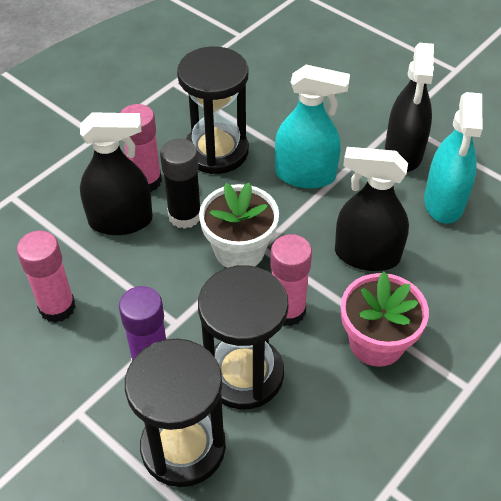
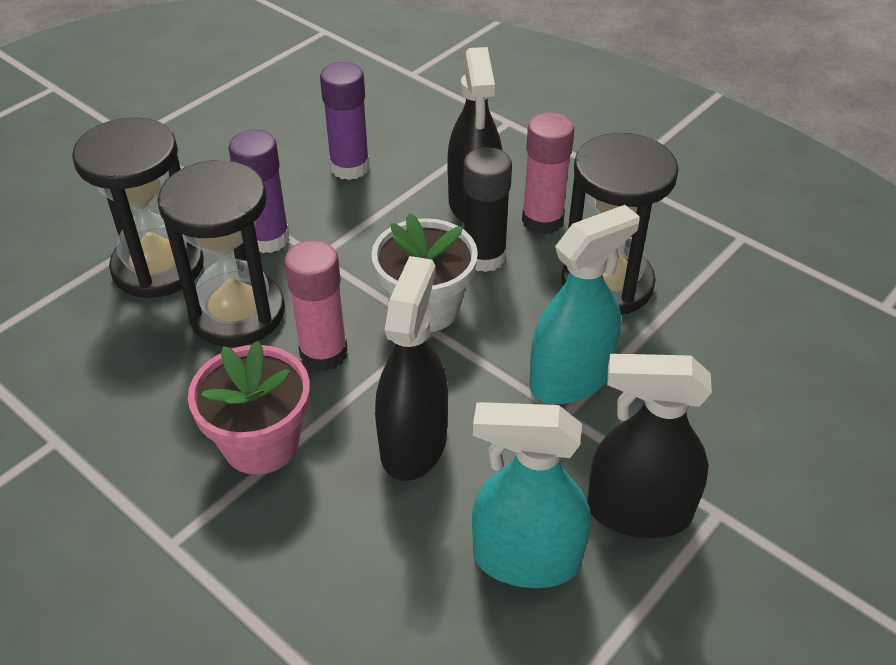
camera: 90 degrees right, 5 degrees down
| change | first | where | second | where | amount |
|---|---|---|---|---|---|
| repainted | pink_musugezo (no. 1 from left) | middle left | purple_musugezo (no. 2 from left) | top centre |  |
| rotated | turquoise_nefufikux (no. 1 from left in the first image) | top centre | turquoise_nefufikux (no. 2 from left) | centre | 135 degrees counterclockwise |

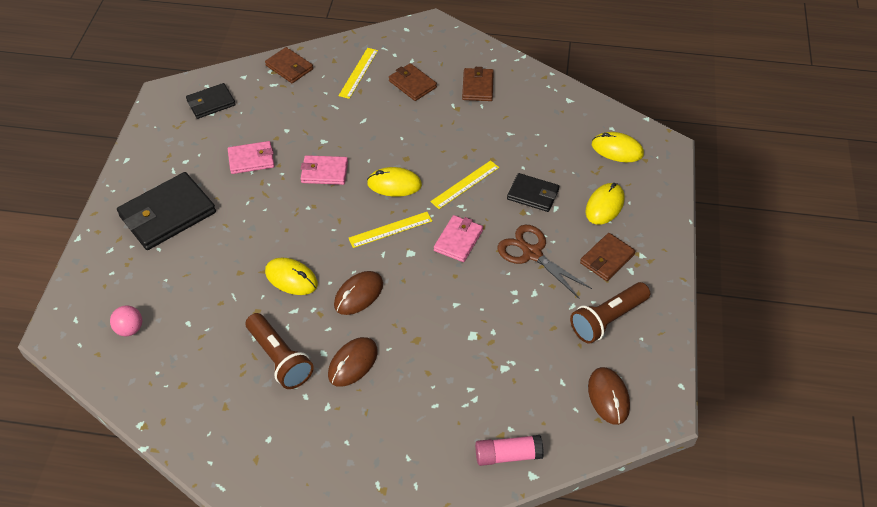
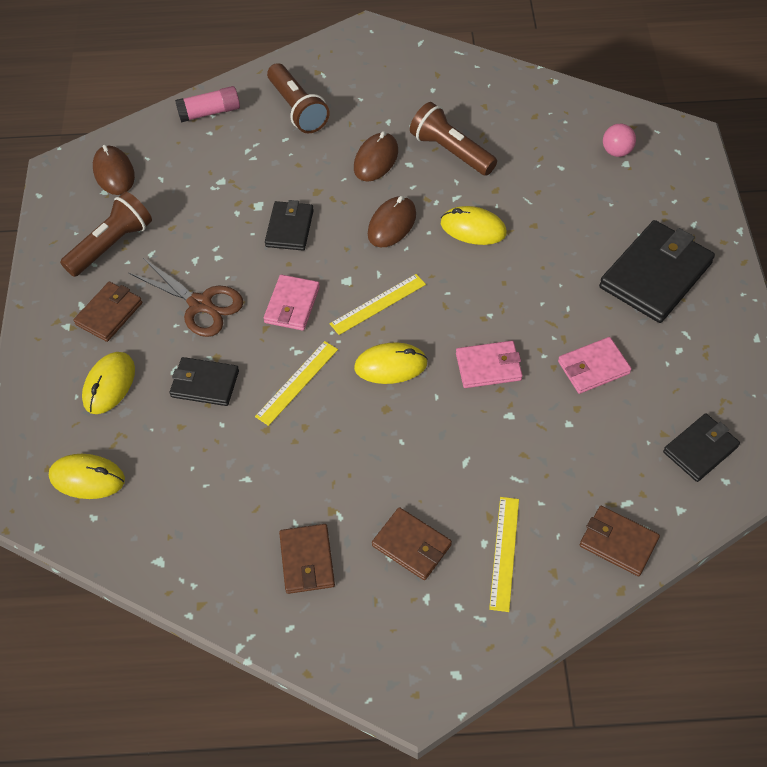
camera: 170 degrees right, 5 degrees up
| change | first | where | second | where | amount |
|---|---|---|---|---|---|
| new |  |  | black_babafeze (no. 2 from left) | top centre |  |
| new |  |  | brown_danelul (no. 2 from left) | top centre |  |

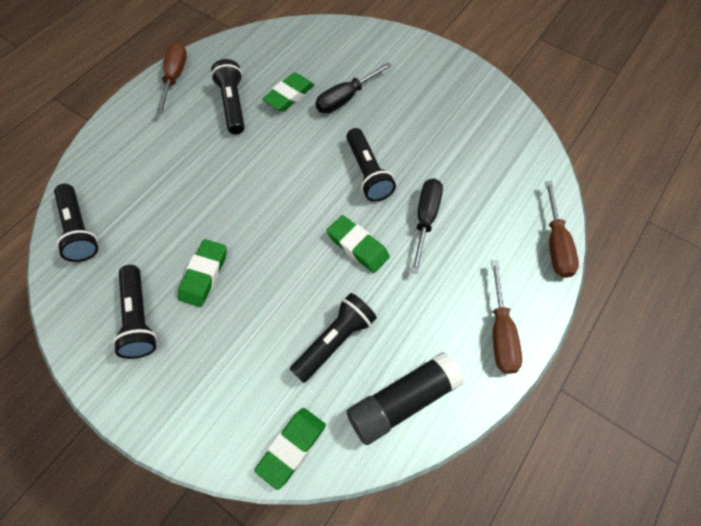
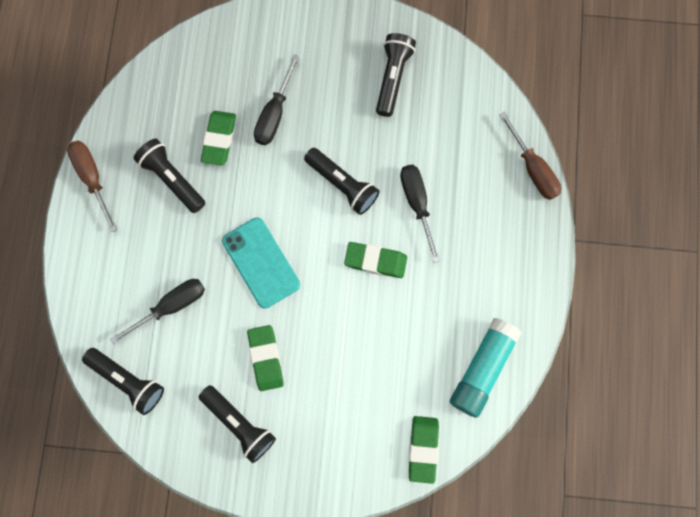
camera: 30 degrees left, 15 degrees up
| change | first | where | second | where | amount |
|---|---|---|---|---|---|
| shifted | black_danelul (no. 4 from left in the first image) | centre | black_danelul (no. 5 from left) | top centre |  |
| repainted | black_musugezo | bottom centre | turquoise_musugezo | bottom right |  |
| gone | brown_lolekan (no. 2 from left) | middle right |  |  |  |
| new |  |  | black_lolekan (no. 1 from left) | middle left |  |
| new |  |  | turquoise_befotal | centre |  |

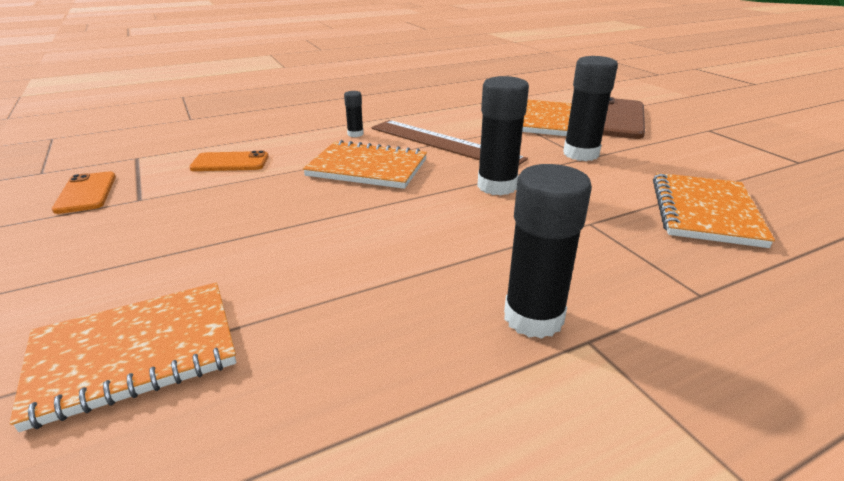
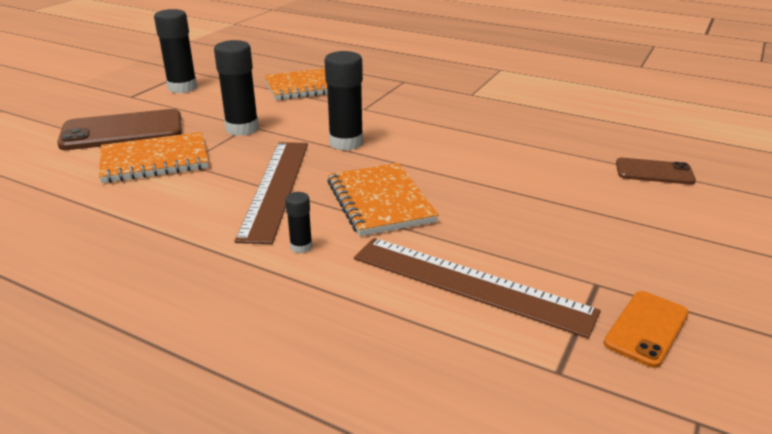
camera: 125 degrees left, 0 degrees up
| change | first | where | second | where | amount |
|---|---|---|---|---|---|
| swapped | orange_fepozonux (no. 1 from left) | bottom left | brown_befotal (no. 2 from left) | middle right |  |
| swapped | orange_befotal (no. 2 from left) | middle left | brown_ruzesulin (no. 2 from left) | centre |  |
| shifted | black_musugezo (no. 3 from left in the first image) | centre | black_musugezo (no. 1 from left) | top left |  |

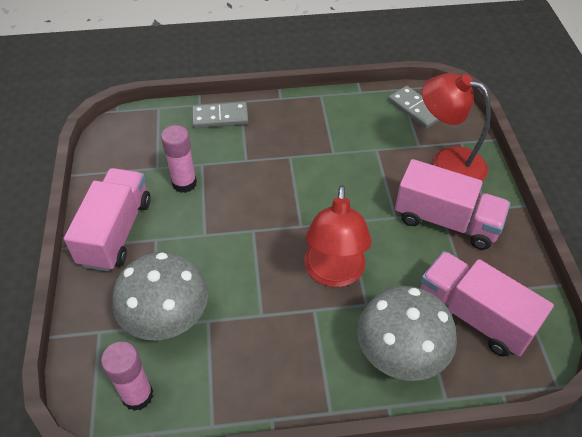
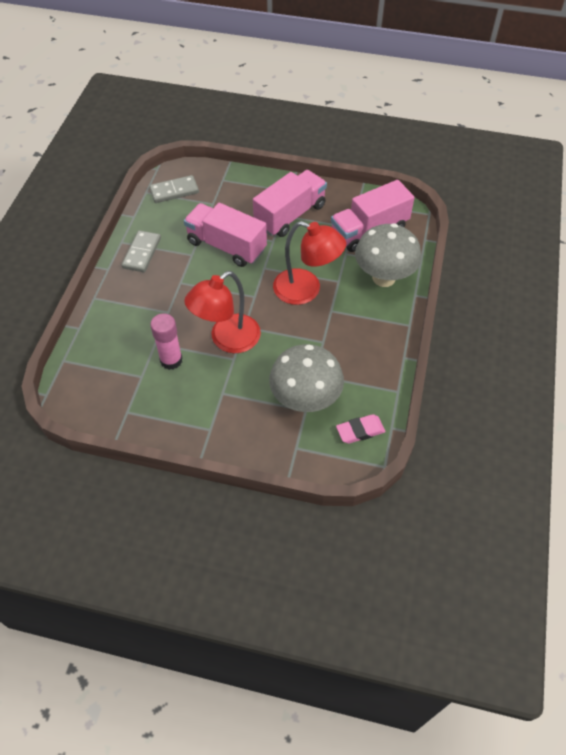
camera: 70 degrees left, 5 degrees up
| change | first | where | second | where | amount |
|---|---|---|---|---|---|
| shifted | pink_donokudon (no. 1 from left) | middle left |  | top centre |  |
| swapped | pink_musugezo (no. 1 from left) | bottom left | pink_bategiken | centre |  |
| shifted | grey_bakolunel (no. 1 from left) | top centre |  | top left |  |
| shifted | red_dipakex (no. 2 from left in the first image) | top right | red_dipakex (no. 1 from left) | centre |  |

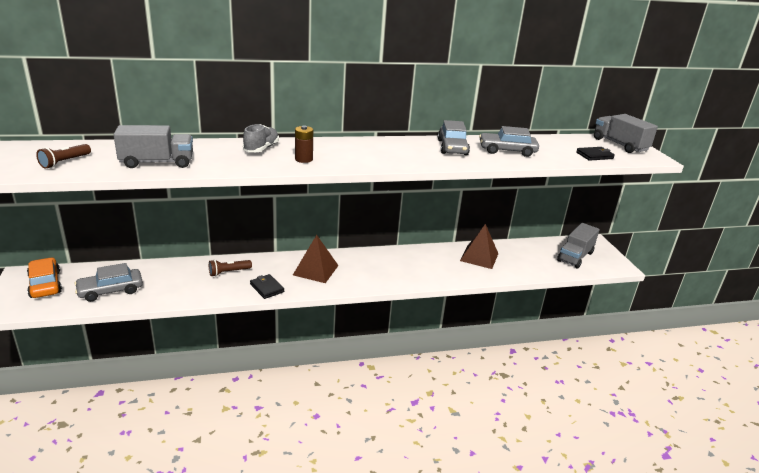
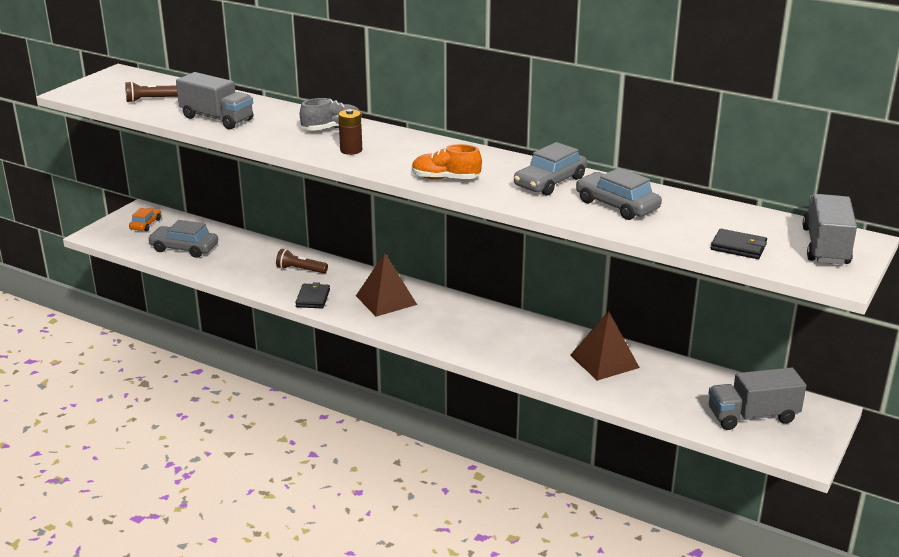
camera: 45 degrees right, 0 degrees up
| change | first | where | second | where | amount |
|---|---|---|---|---|---|
| scaled | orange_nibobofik | middle left |  | middle left | x0.62 |
| new |  |  | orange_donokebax | top centre |  |

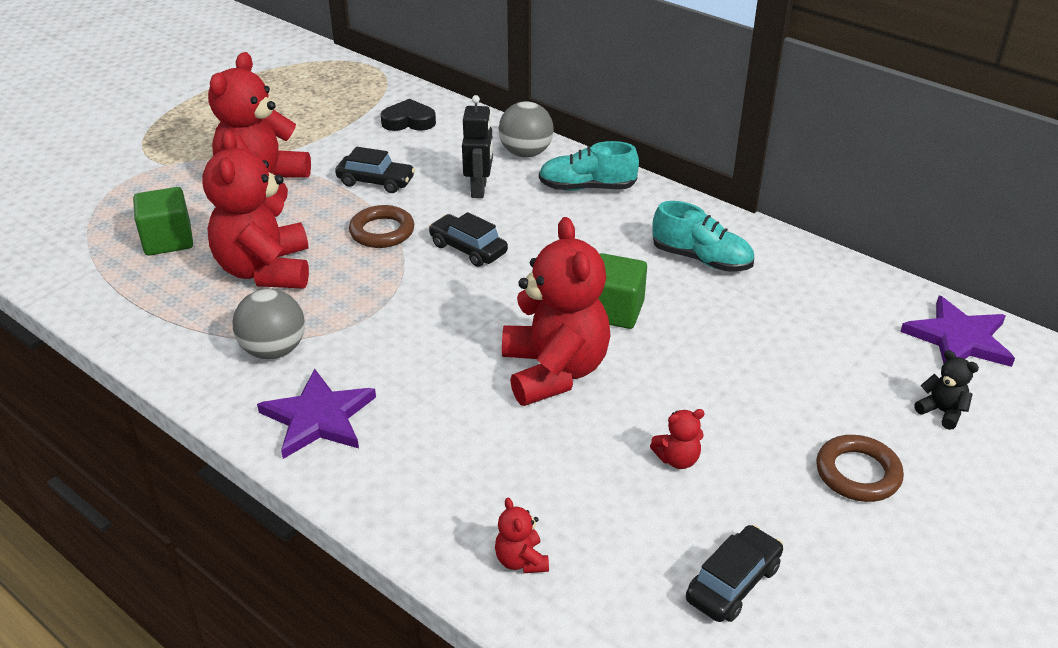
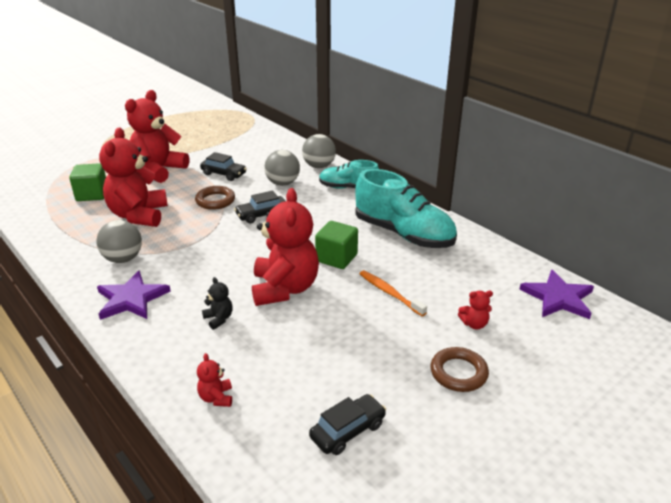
camera: 10 degrees right, 5 degrees down
| change | first | where | second | where | amount |
|---|---|---|---|---|---|
| gone | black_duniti | top centre |  |  |  |
| rotated | black_nibobofik (no. 2 from left) | centre |  | centre | 75 degrees counterclockwise |
| swapped | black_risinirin | top centre | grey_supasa (no. 2 from left) | centre |  |
| shifted | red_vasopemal (no. 5 from left) | bottom centre |  | middle right |  |
| scaled | turquoise_donokebax (no. 2 from left) | centre |  | centre | x1.68 |
| shifted | black_vasopemal | middle right |  | middle left |  |
| new |  |  | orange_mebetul | centre |  |

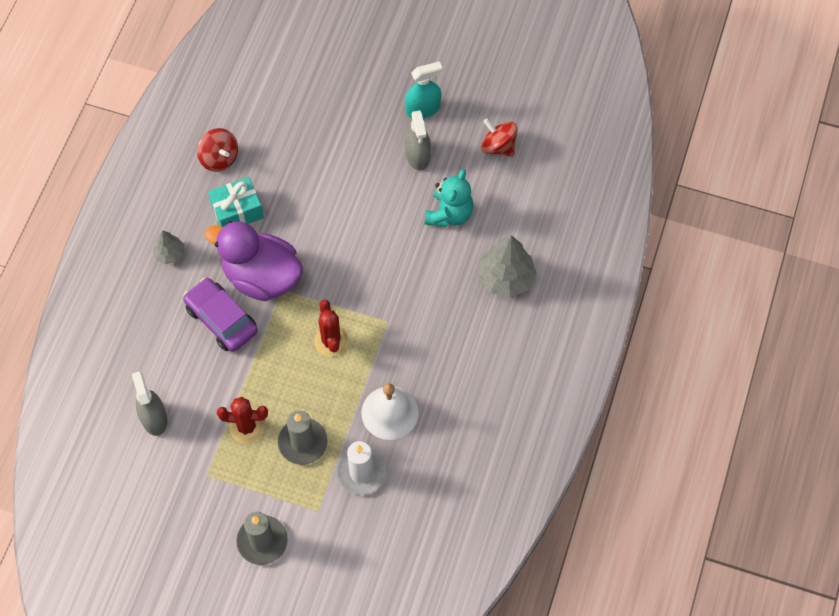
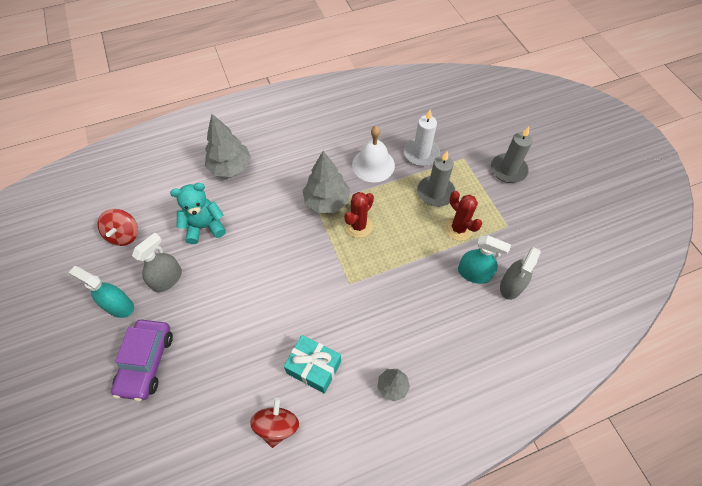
camera: 130 degrees left, 5 degrees down
| change | first | where | second | where | amount |
|---|---|---|---|---|---|
| shifted | purple_nibobofik | middle left |  | bottom left |  |
| gone | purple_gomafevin | middle left |  |  |  |
| new |  |  | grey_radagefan (no. 2 from left) | centre |  |
| new |  |  | turquoise_nefufikux (no. 2 from left) | middle right |  |

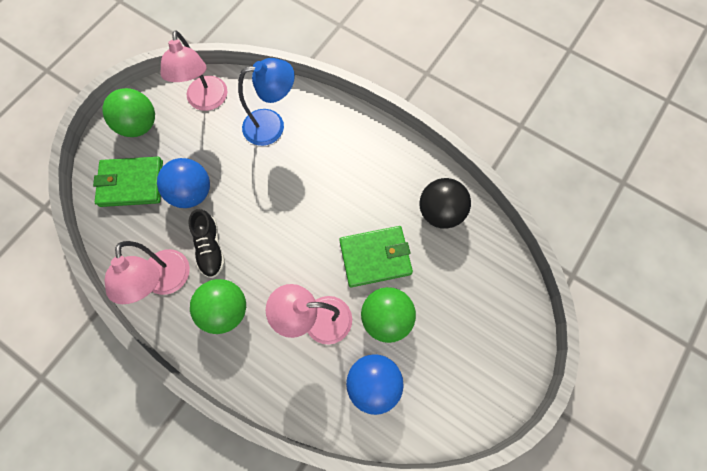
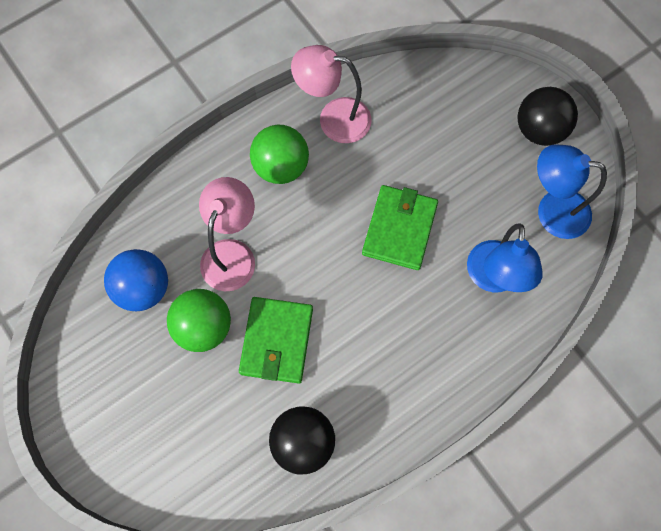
camera: 110 degrees right, 0 degrees up
| change | first | where | second | where | amount |
|---|---|---|---|---|---|
| shifted | green_babafeze (no. 1 from left in the first image) | middle left | green_babafeze (no. 2 from left) | centre |  |
| repainted | green_supasa (no. 1 from left) | top left | black_supasa (no. 2 from left) | top right |  |
| gone | blue_supasa (no. 1 from left) | middle left |  |  |  |
| repainted | pink_dipakex (no. 2 from left) | top left | blue_dipakex (no. 2 from left) | middle right |  |
| gone | black_donokebax | middle left |  |  |  |

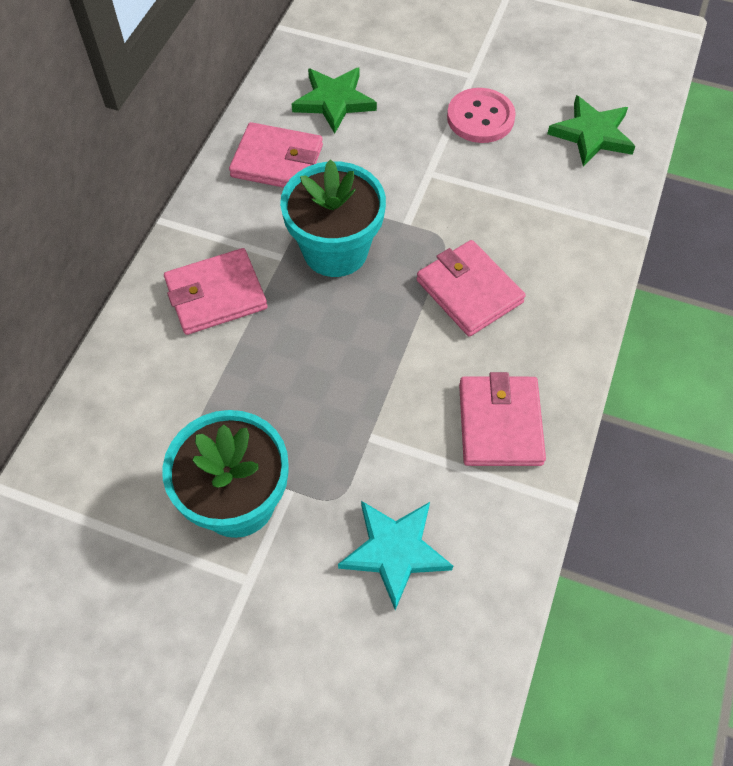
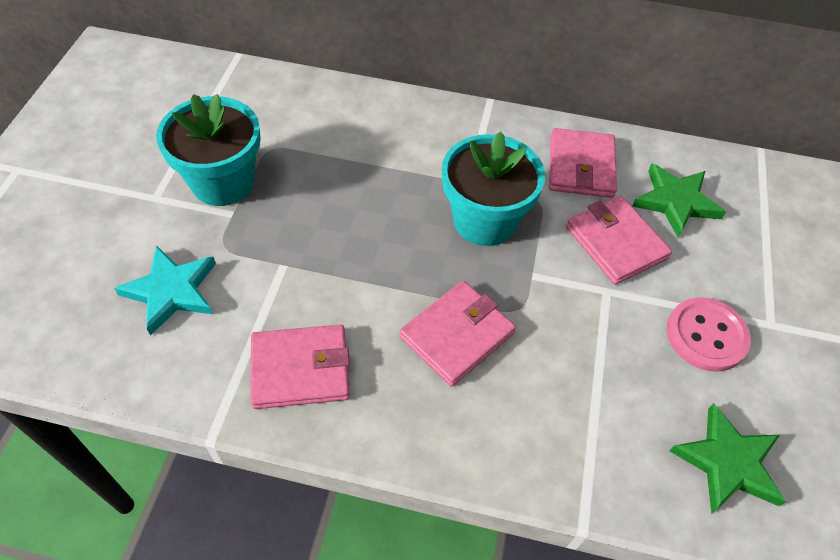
camera: 80 degrees right, 5 degrees down
| change | first | where | second | where | amount |
|---|---|---|---|---|---|
| shifted | pink_babafeze (no. 1 from left in the first image) | middle left | pink_babafeze (no. 4 from left) | middle right |  |

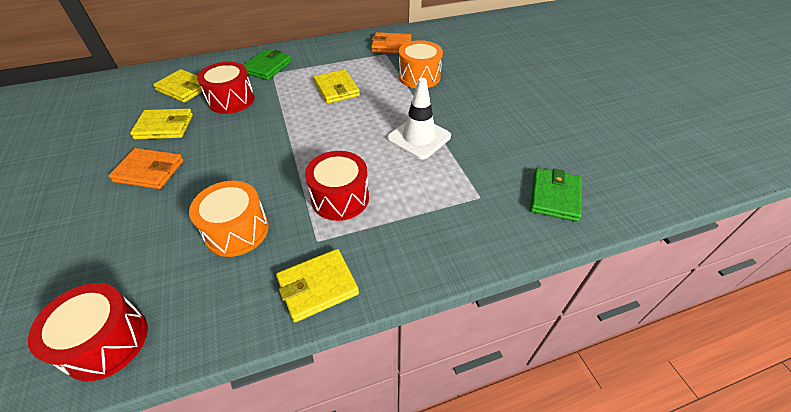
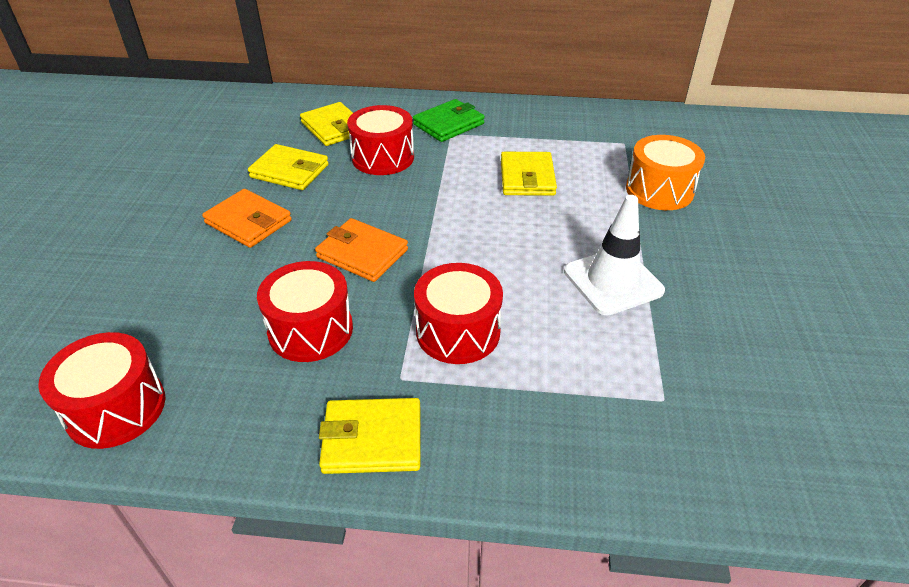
camera: 25 degrees right, 5 degrees down
| change | first | where | second | where | amount |
|---|---|---|---|---|---|
| repainted | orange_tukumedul (no. 1 from left) | middle left | red_tukumedul (no. 2 from left) | centre |  |
| shifted | orange_babafeze (no. 2 from left) | top centre |  | centre |  |
| gone | green_babafeze (no. 2 from left) | middle right |  |  |  |

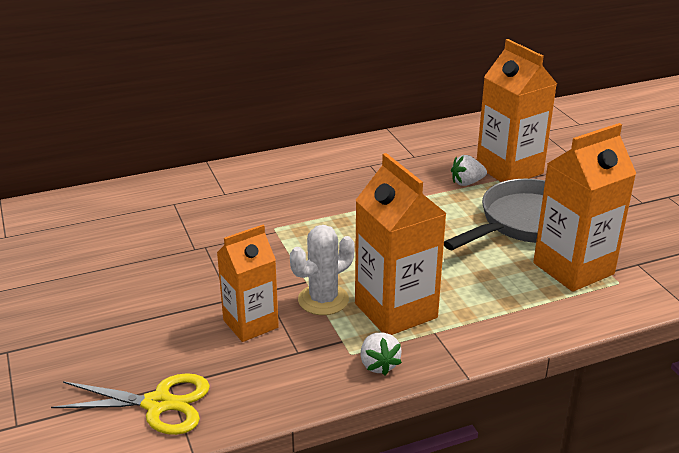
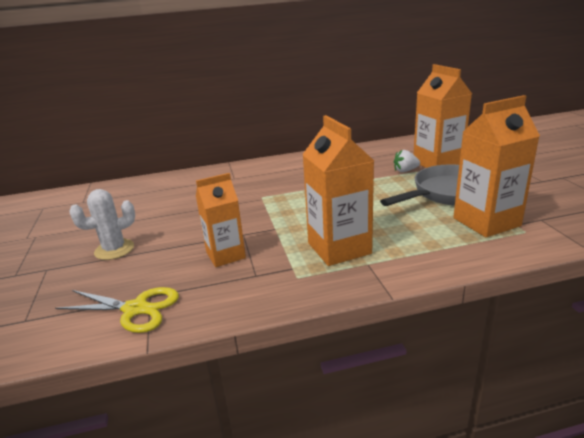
camera: 10 degrees right, 5 degrees down
| change | first | where | second | where | amount |
|---|---|---|---|---|---|
| shifted | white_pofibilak | centre |  | middle left |  |
| gone | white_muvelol (no. 1 from left) | bottom centre |  |  |  |

